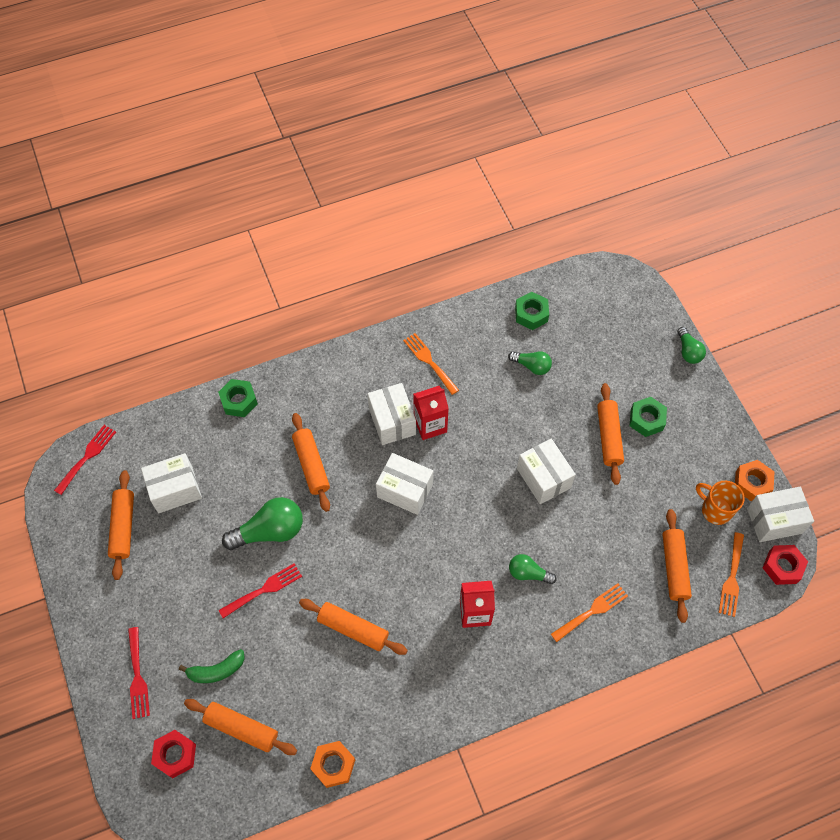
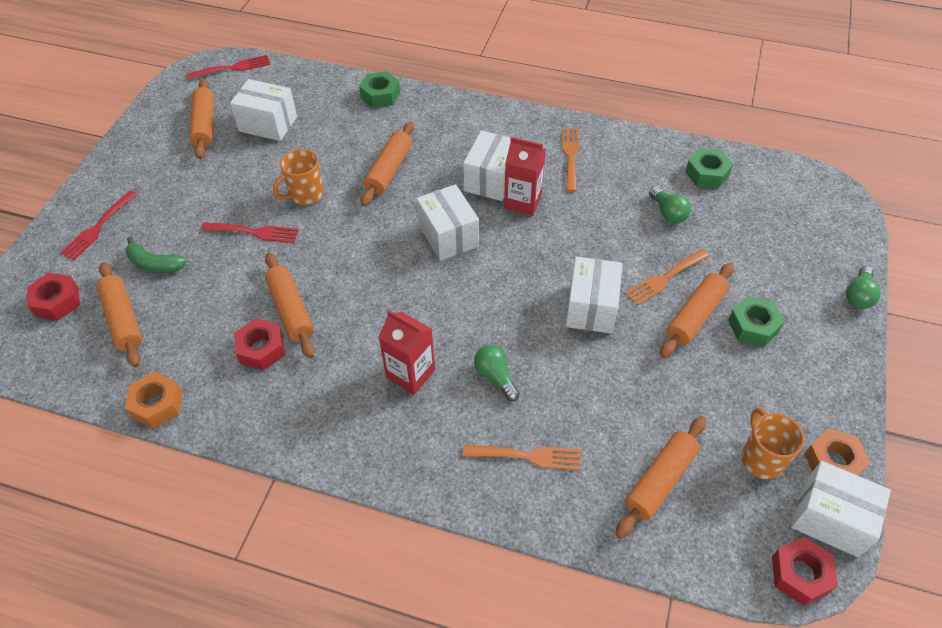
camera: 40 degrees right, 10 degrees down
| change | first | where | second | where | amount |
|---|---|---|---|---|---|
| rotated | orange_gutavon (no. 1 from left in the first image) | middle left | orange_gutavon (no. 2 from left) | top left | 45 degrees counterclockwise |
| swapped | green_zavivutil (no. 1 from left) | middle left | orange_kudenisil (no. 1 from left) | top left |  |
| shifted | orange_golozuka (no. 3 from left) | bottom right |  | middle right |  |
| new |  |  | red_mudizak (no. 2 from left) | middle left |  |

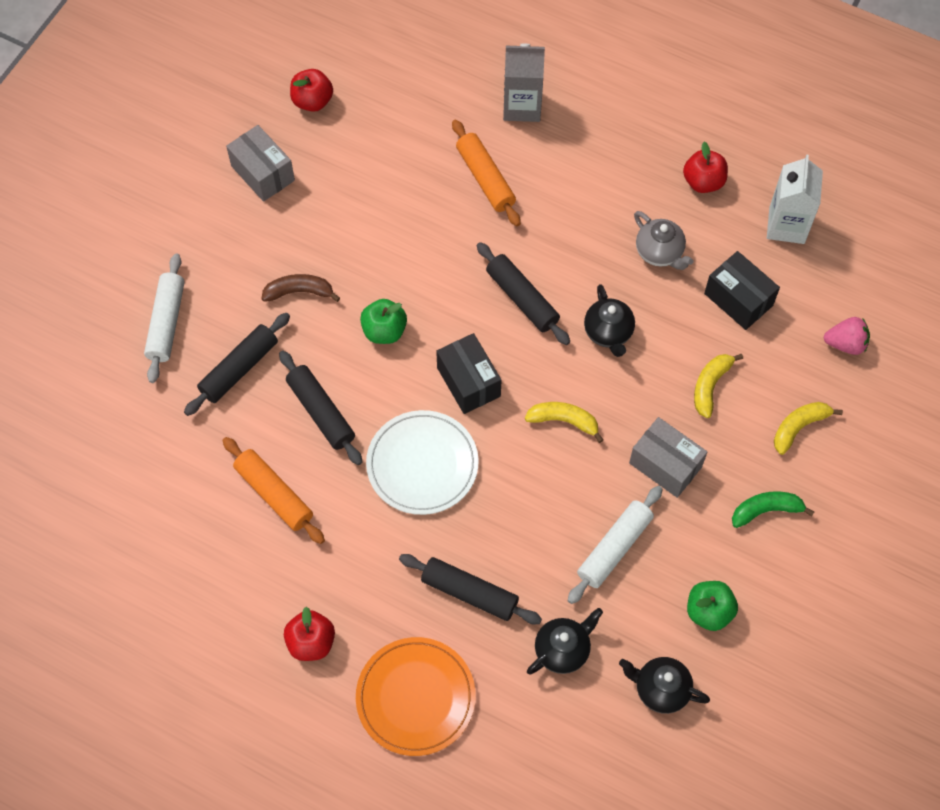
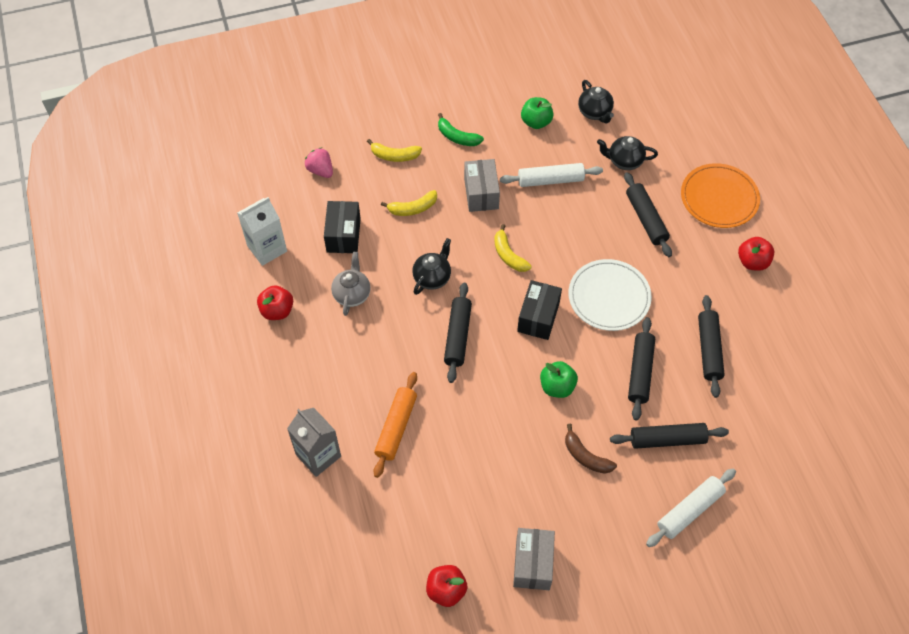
camera: 135 degrees left, 5 degrees down
| change | first | where | second | where | amount |
|---|---|---|---|---|---|
| repainted | orange_gutavon (no. 1 from left) | middle left | black_gutavon (no. 5 from left) | middle right |  |

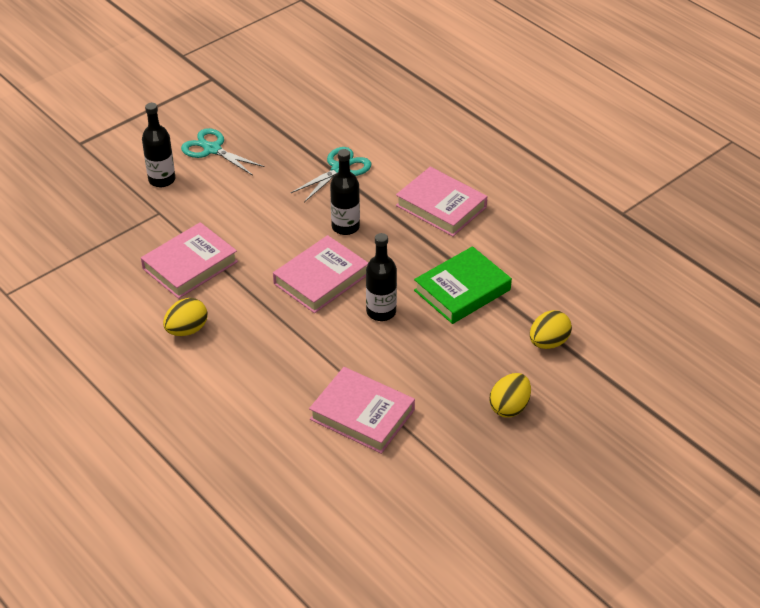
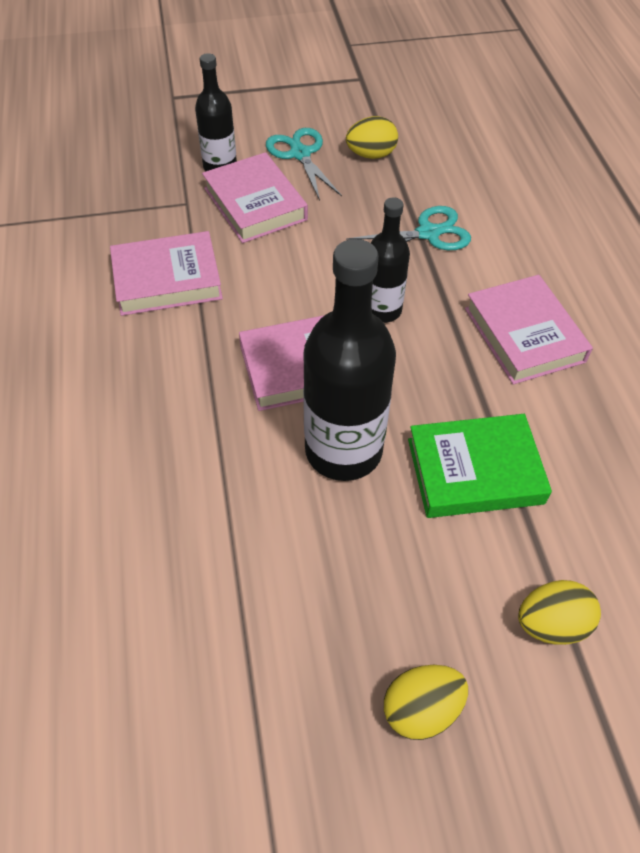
camera: 30 degrees right, 10 degrees up
| change | first | where | second | where | amount |
|---|---|---|---|---|---|
| shifted | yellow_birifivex (no. 1 from left) | middle left |  | top centre |  |
| shifted | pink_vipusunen (no. 3 from left in the first image) | bottom centre | pink_vipusunen (no. 2 from left) | top centre |  |
| scaled | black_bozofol (no. 3 from left in the first image) | centre | black_bozofol (no. 2 from left) | centre | x1.73 |

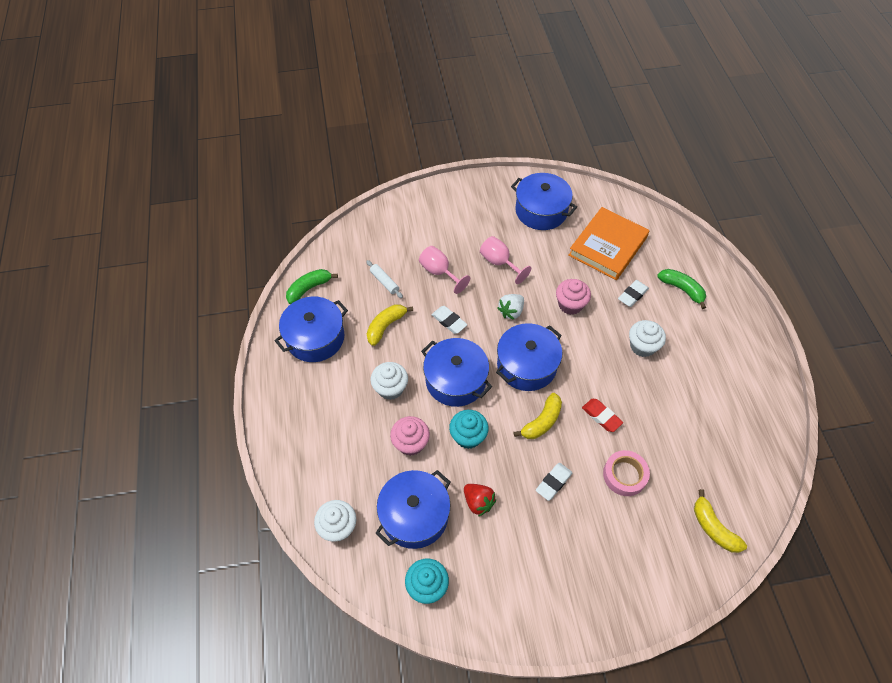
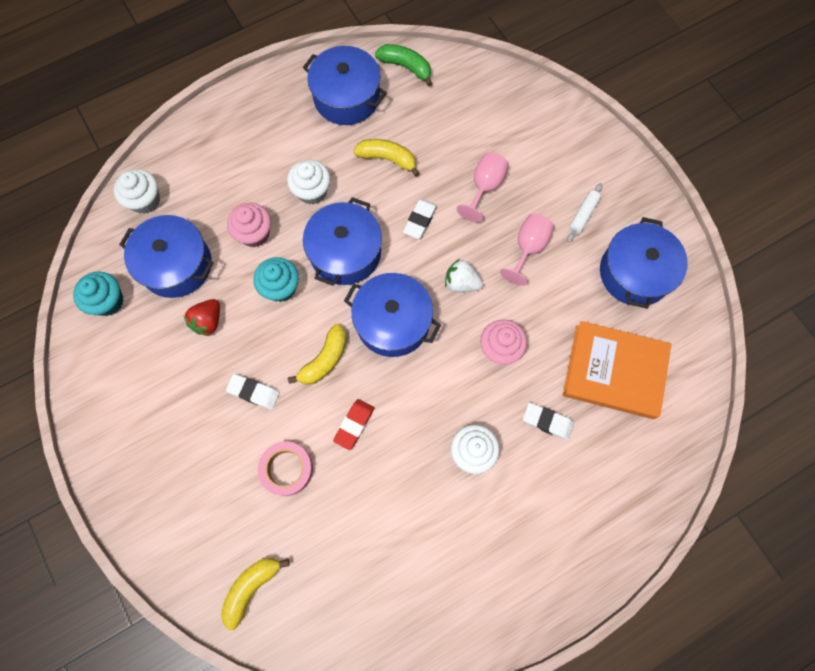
camera: 70 degrees right, 15 degrees up
| change | first | where | second | where | amount |
|---|---|---|---|---|---|
| shifted | white_gutavon | centre |  | top right |  |
| rotated | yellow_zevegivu (no. 2 from left) | centre |  | centre | 75 degrees counterclockwise |
| gone | green_zevegivu (no. 2 from left) | middle right |  |  |  |

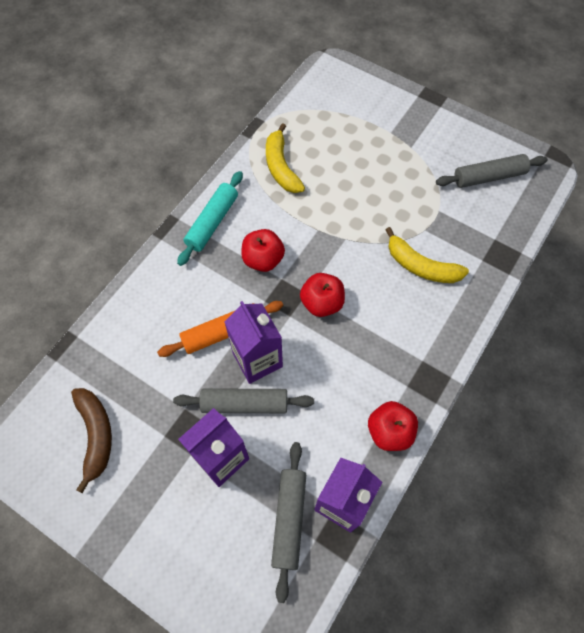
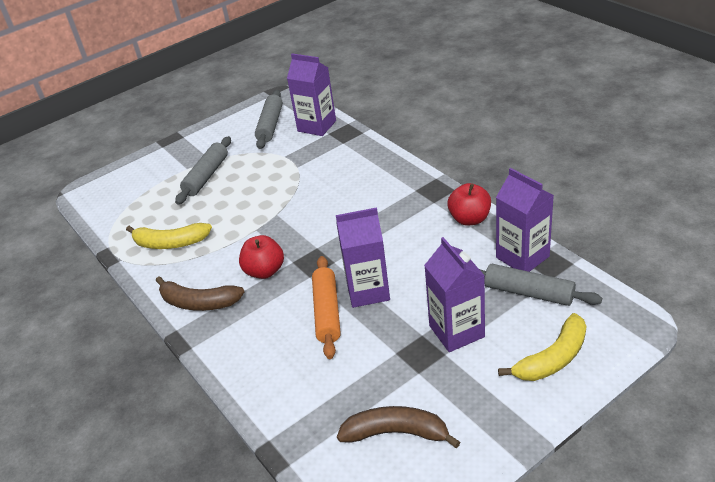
camera: 65 degrees left, 25 degrees down
| change | first | where | second | where | amount |
|---|---|---|---|---|---|
| shifted | grey_gutavon (no. 1 from left) | centre |  | middle left |  |
| swapped | turquoise_gutavon | centre | brown_zevegivu (no. 1 from left) | middle left |  |
| gone | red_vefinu (no. 2 from left) | centre |  |  |  |
| shifted | yellow_zevegivu (no. 2 from left) | middle right |  | bottom right |  |
| new |  |  | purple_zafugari (no. 1 from left) | top centre |  |

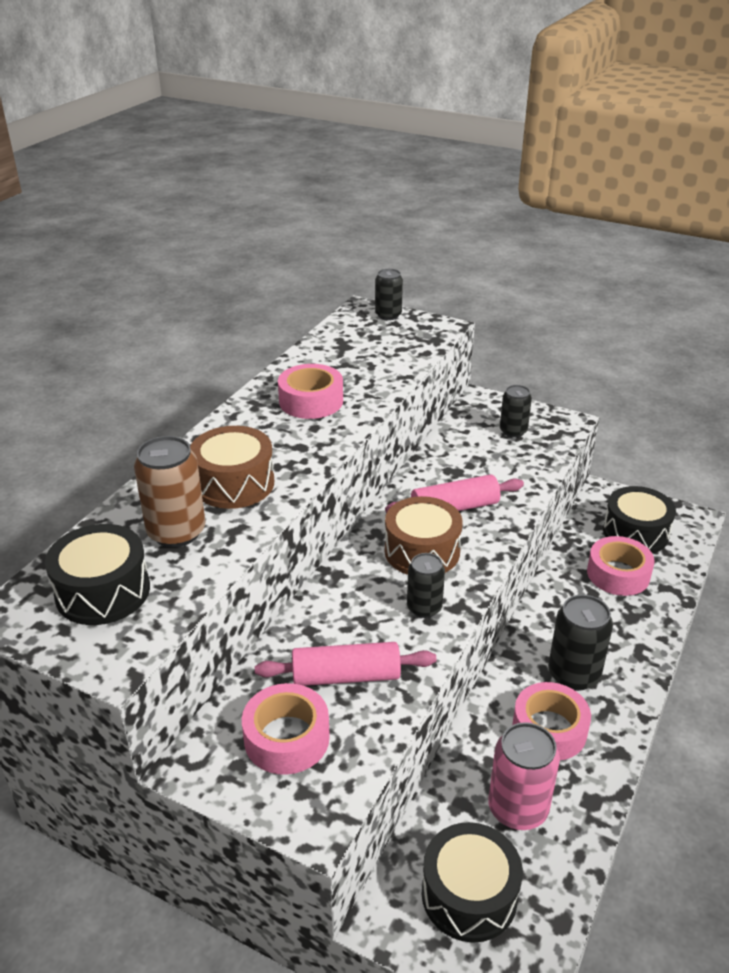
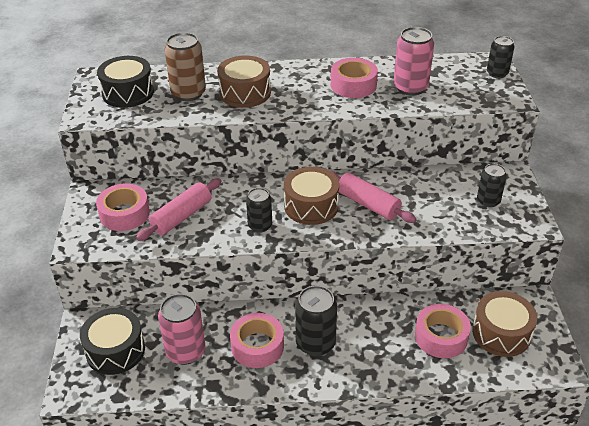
camera: 60 degrees right, 5 degrees up
| change | first | where | second | where | amount |
|---|---|---|---|---|---|
| rotated | pink_gutavon (no. 1 from left) | bottom centre |  | middle left | 75 degrees clockwise |
| repainted | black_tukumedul (no. 3 from left) | middle right | brown_tukumedul (no. 3 from left) | bottom right |  |
| new |  |  | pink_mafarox (no. 2 from left) | top right |  |

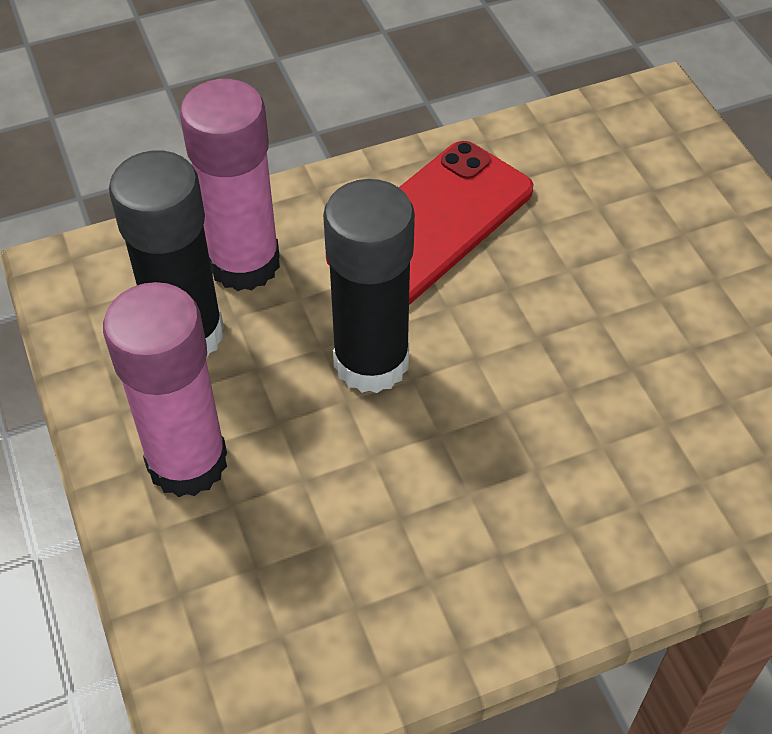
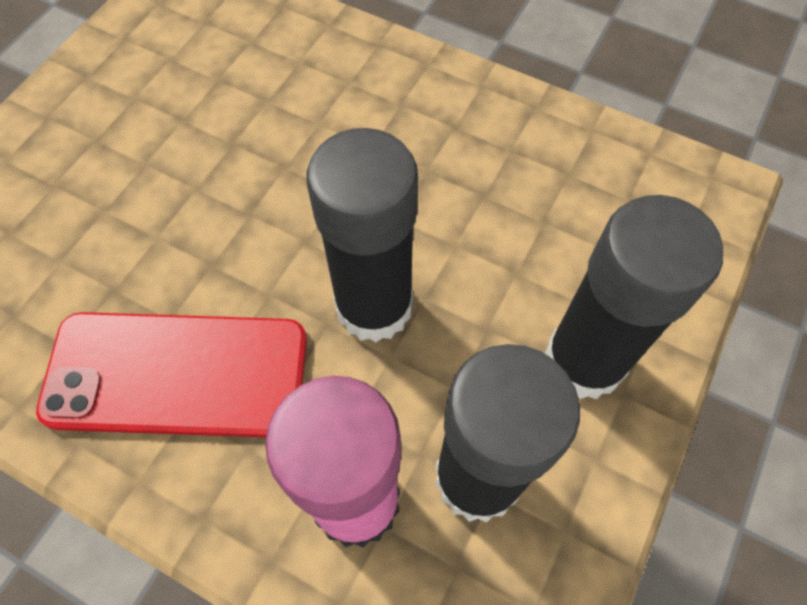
camera: 130 degrees left, 10 degrees up
| change | first | where | second | where | amount |
|---|---|---|---|---|---|
| repainted | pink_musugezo (no. 1 from left) | middle left | black_musugezo (no. 3 from left) | middle right |  |

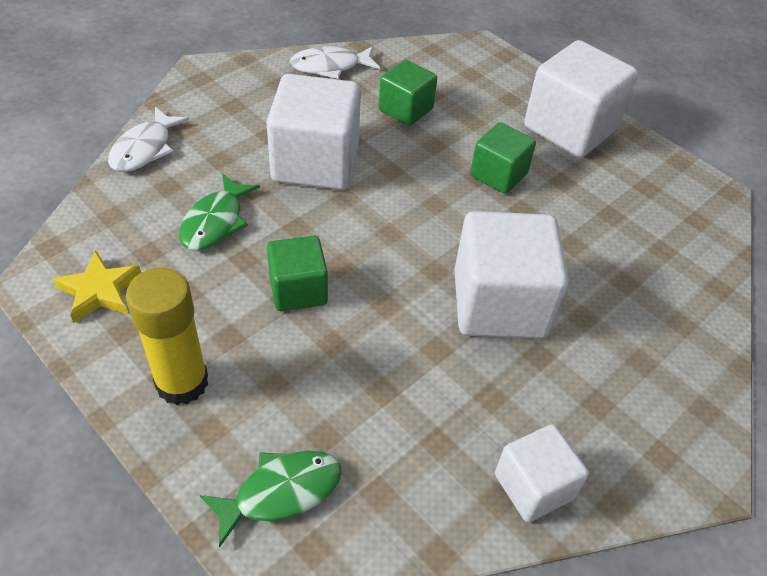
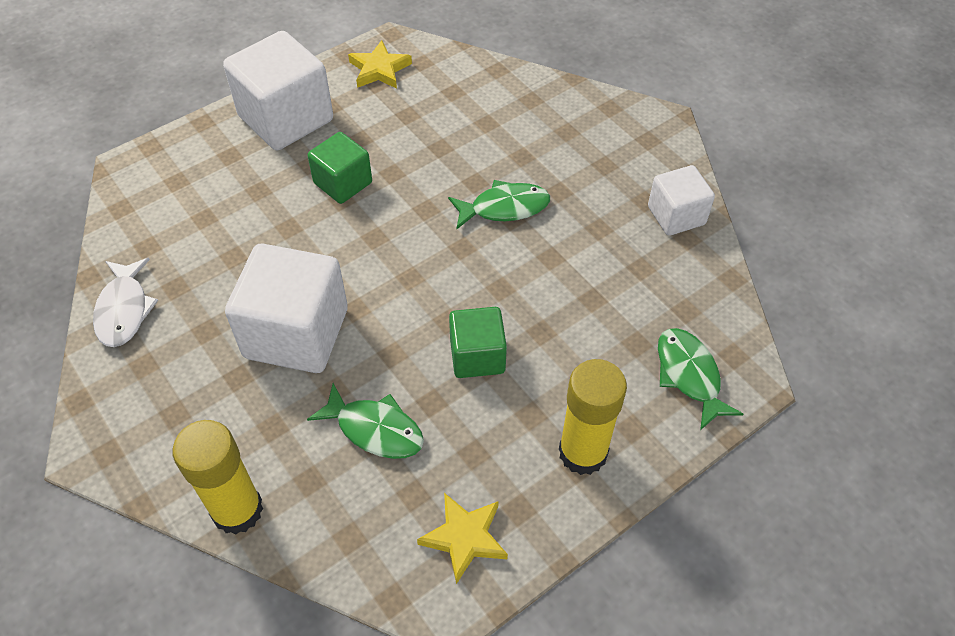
camera: 80 degrees left, 5 degrees up
| change | first | where | second | where | amount |
|---|---|---|---|---|---|
| swapped | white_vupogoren (no. 1 from left) | top left | yellow_musugezo (no. 1 from left) | bottom left |  |
| gone | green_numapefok (no. 2 from left) | top centre |  |  |  |
| swapped | white_numapefok (no. 2 from left) | centre | green_vupogoren (no. 2 from left) | top centre |  |
| new |  |  | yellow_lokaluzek (no. 1 from left) | top centre |  |

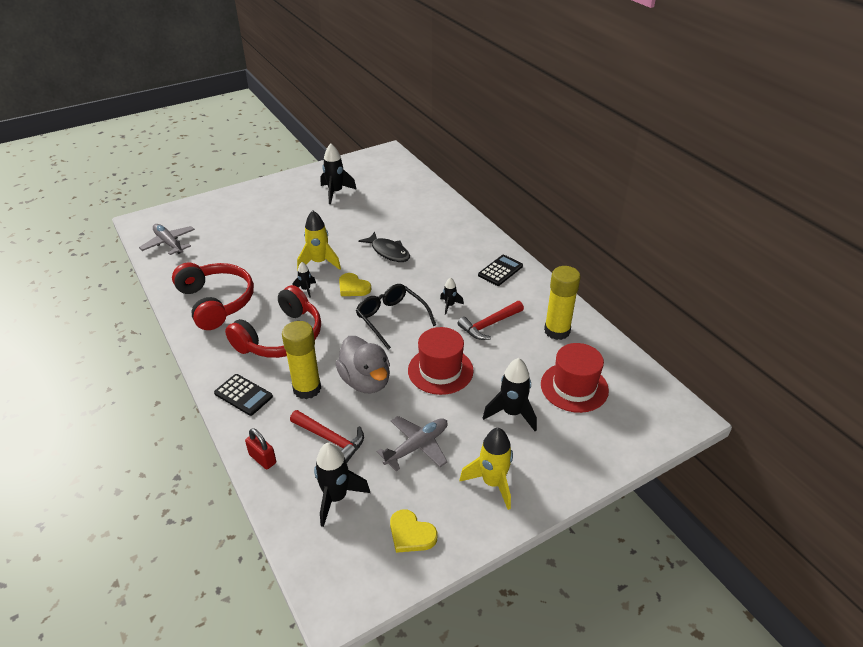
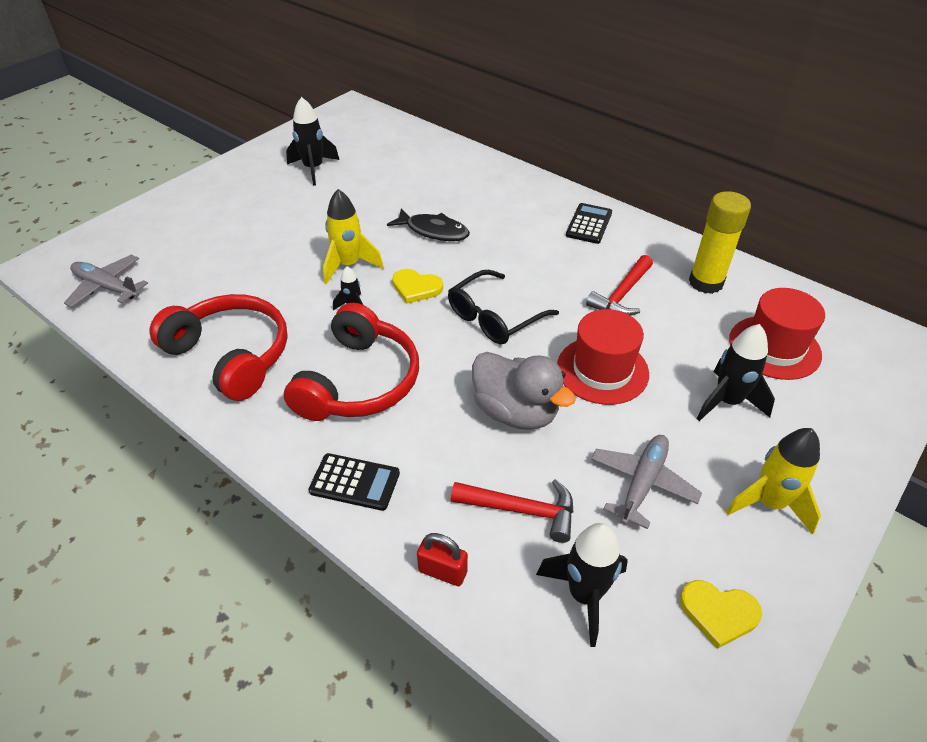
camera: 20 degrees left, 5 degrees up
| change | first | where | second | where | amount |
|---|---|---|---|---|---|
| gone | yellow_musugezo (no. 1 from left) | centre |  |  |  |
| rotated | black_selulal | centre |  | centre | 75 degrees counterclockwise |
| gone | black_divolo (no. 4 from left) | centre |  |  |  |

